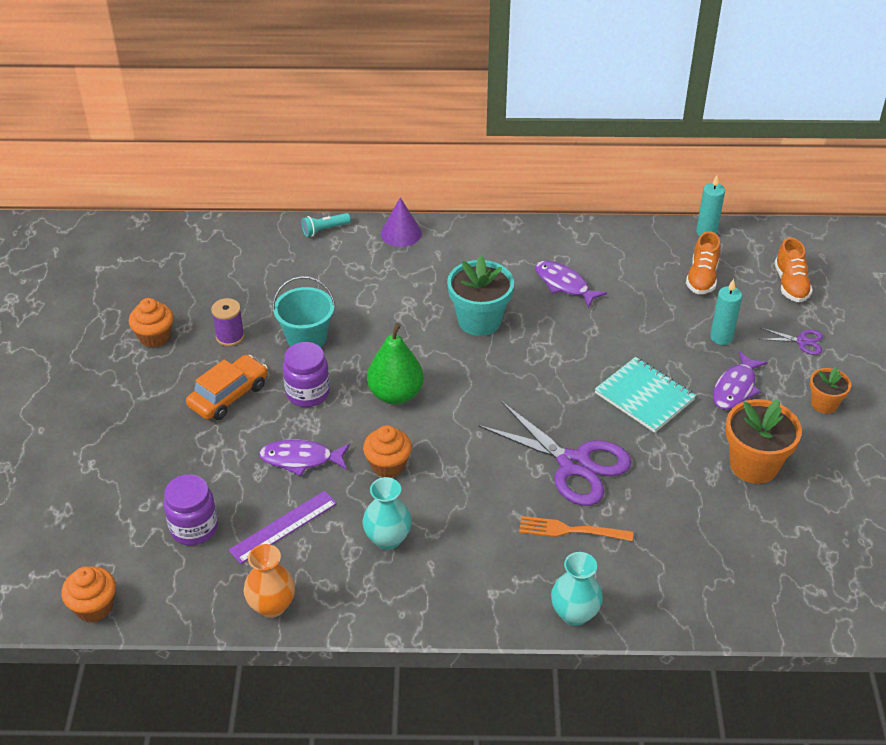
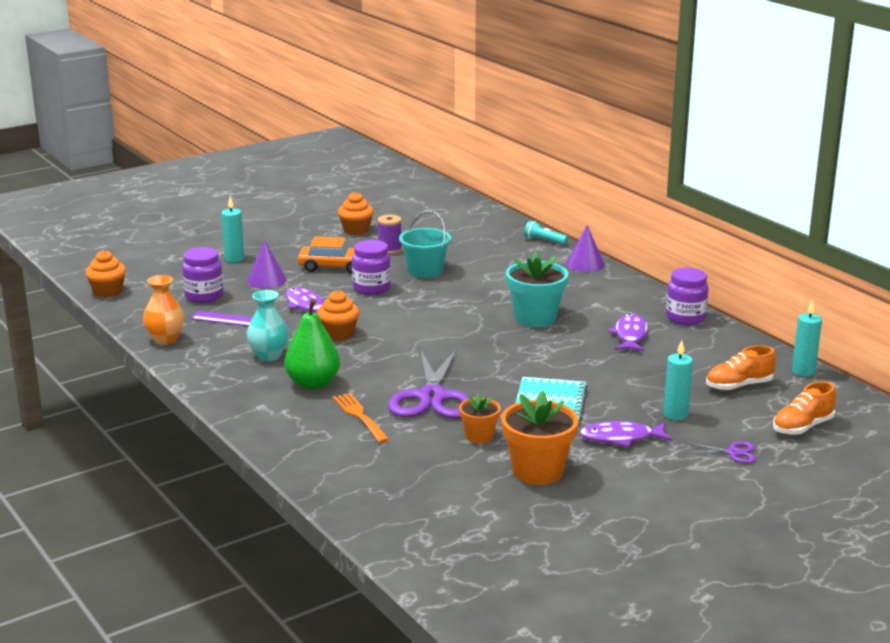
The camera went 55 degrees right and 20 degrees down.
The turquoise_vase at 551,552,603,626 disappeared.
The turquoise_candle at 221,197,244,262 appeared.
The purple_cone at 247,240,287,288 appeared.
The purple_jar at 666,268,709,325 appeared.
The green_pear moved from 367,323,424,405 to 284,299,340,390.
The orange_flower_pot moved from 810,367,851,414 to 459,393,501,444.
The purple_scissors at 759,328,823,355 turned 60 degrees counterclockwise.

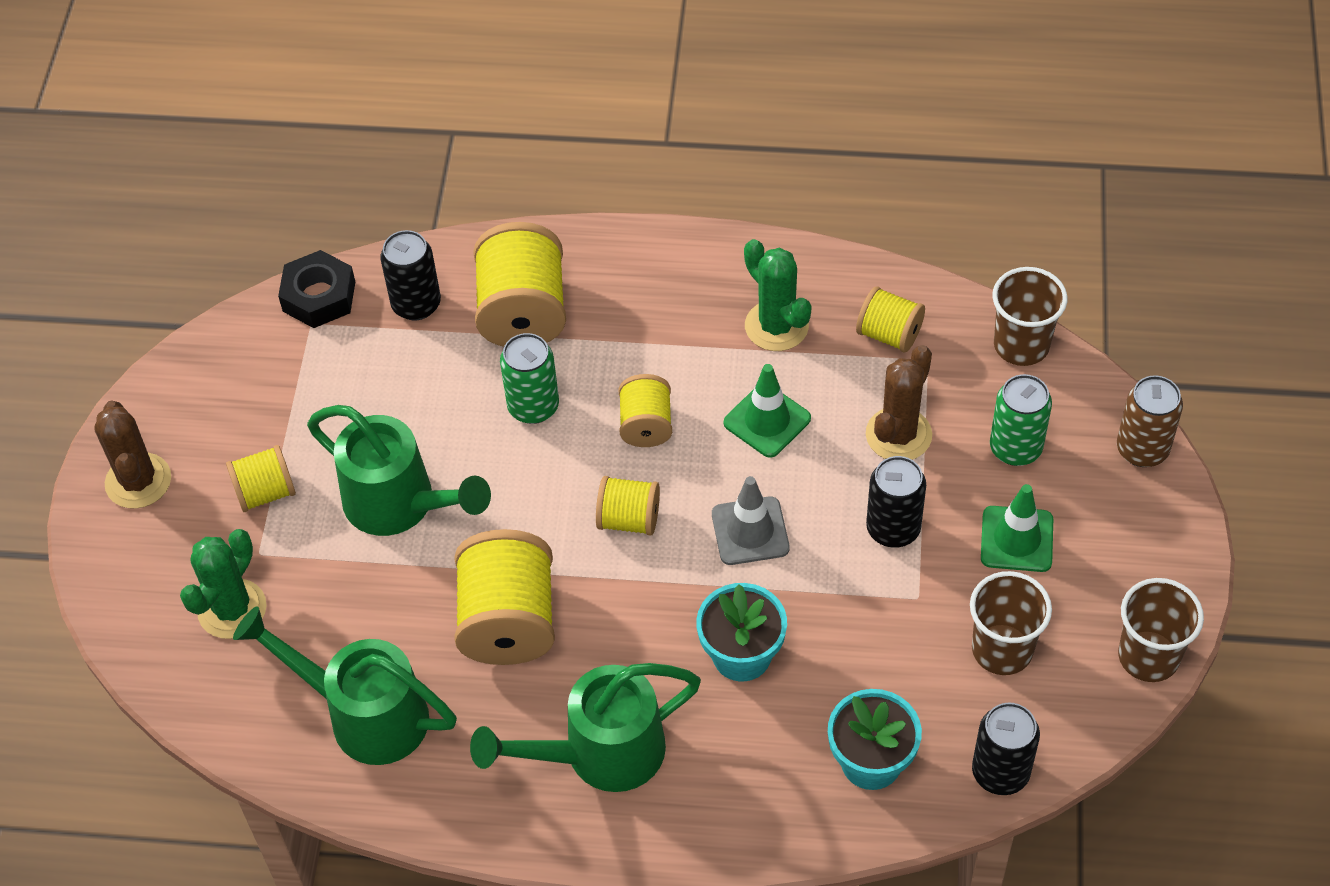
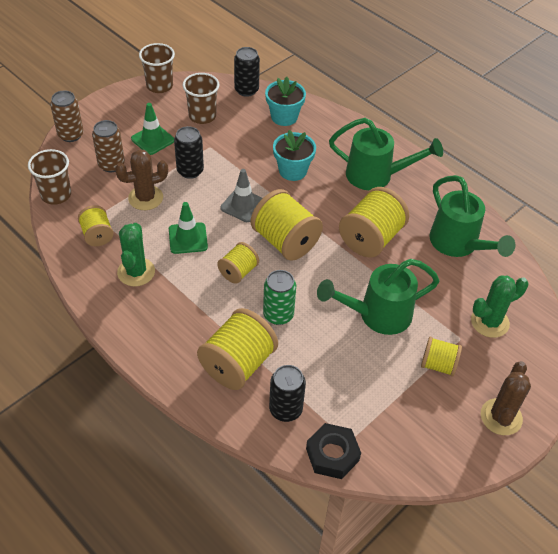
The camera went 145 degrees left and 5 degrees down.
The green_can at 990,374,1052,466 became the brown_can at 92,120,125,172.
The green_watering_can at 307,405,491,536 turned 90 degrees counterclockwise.
The yellow_spool at 596,476,660,536 changed to 1.76 times the size.

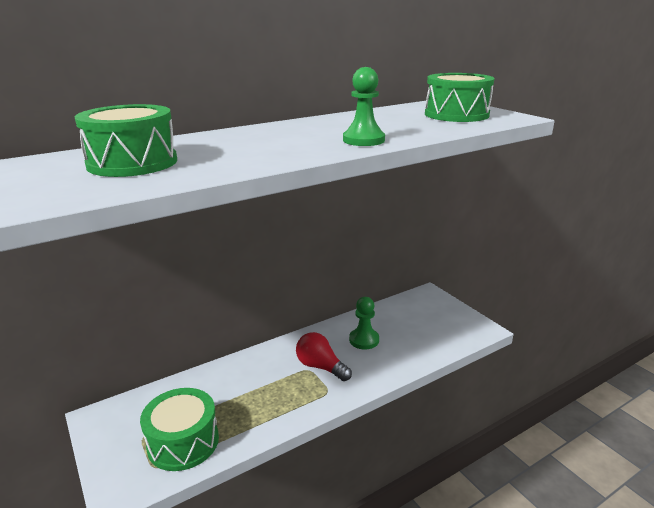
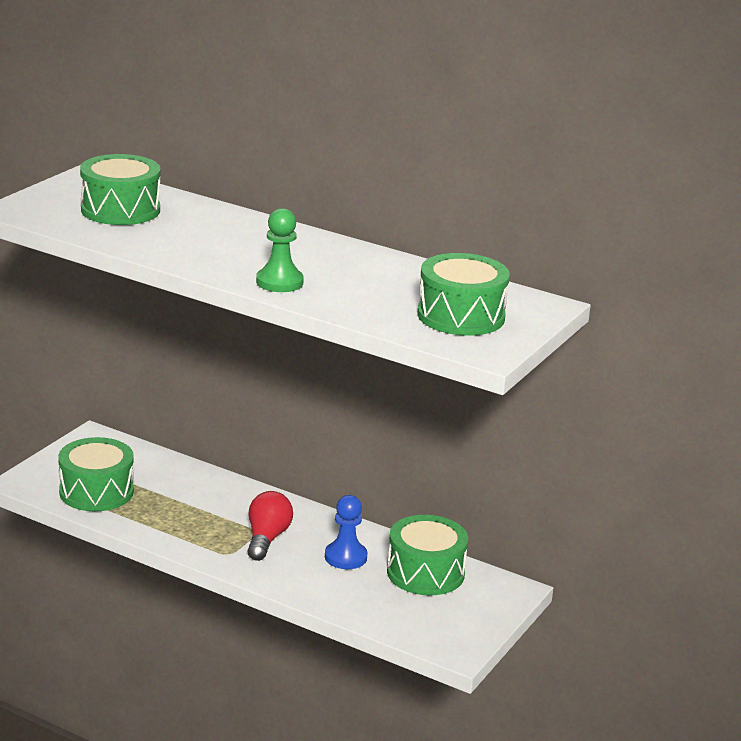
The camera went 60 degrees right and 0 degrees up.
The green_drum at 387,515,468,595 appeared.
The green_pawn at 349,297,379,350 became the blue_pawn at 325,495,368,569.

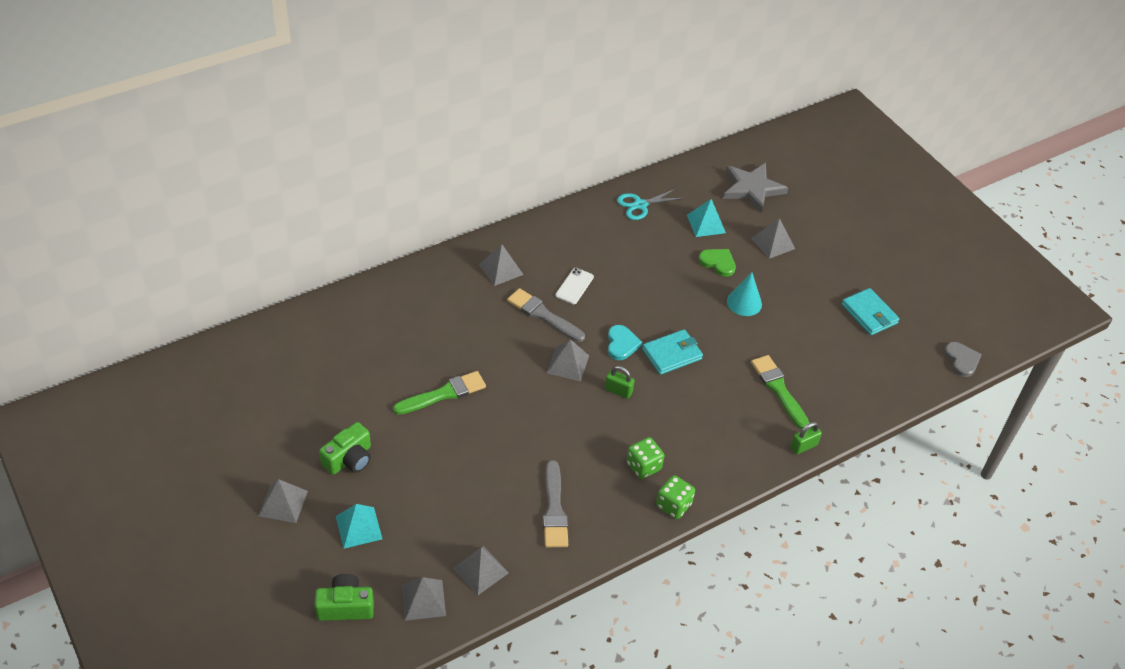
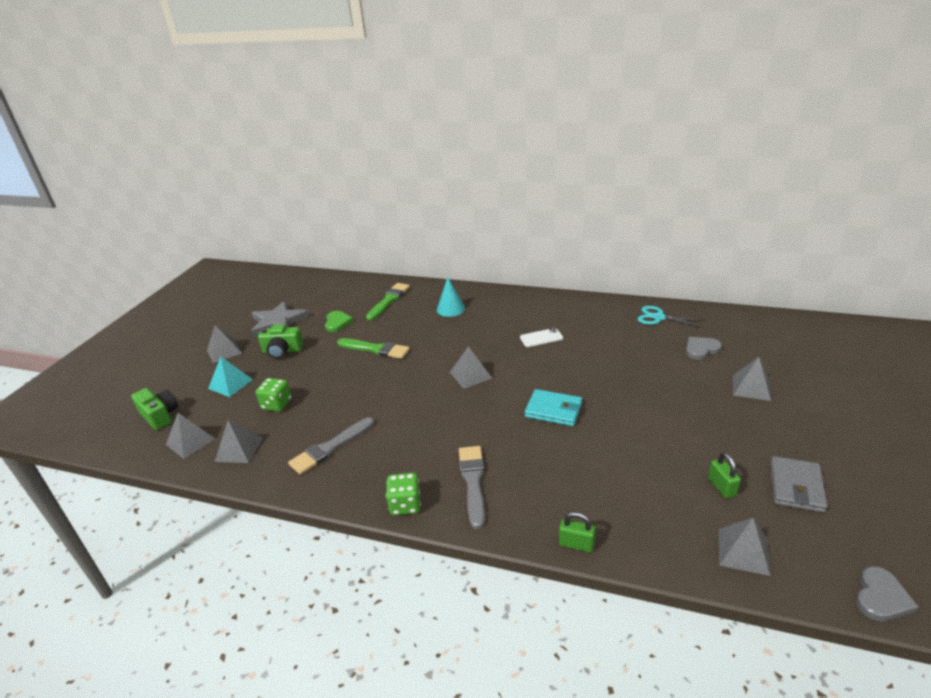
The camera went 55 degrees right and 15 degrees down.
The turquoise_heart at 608,325,642,360 disappeared.
The grey_pyramid moved from 479,244,524,286 to 719,518,770,576.
The grey_brush moved from 507,288,585,342 to 459,446,485,529.
The green_padlock moved from 605,366,635,399 to 708,452,741,499.
The green_dice moved from 626,437,664,479 to 256,378,292,412.
The green_heart moved from 699,249,736,277 to 325,311,353,332.
The grey_star moved from 723,163,788,213 to 251,301,309,336.
The turquoise_cone moved from 727,272,762,316 to 437,277,465,317.
The green_brush moved from 751,355,809,429 to 366,283,410,320.
The turquoise_pyramid at 687,199,726,237 was replaced by the grey_heart at 686,337,722,360.
The turquoise_wallet at 842,288,900,335 became the grey_wallet at 770,456,828,513.

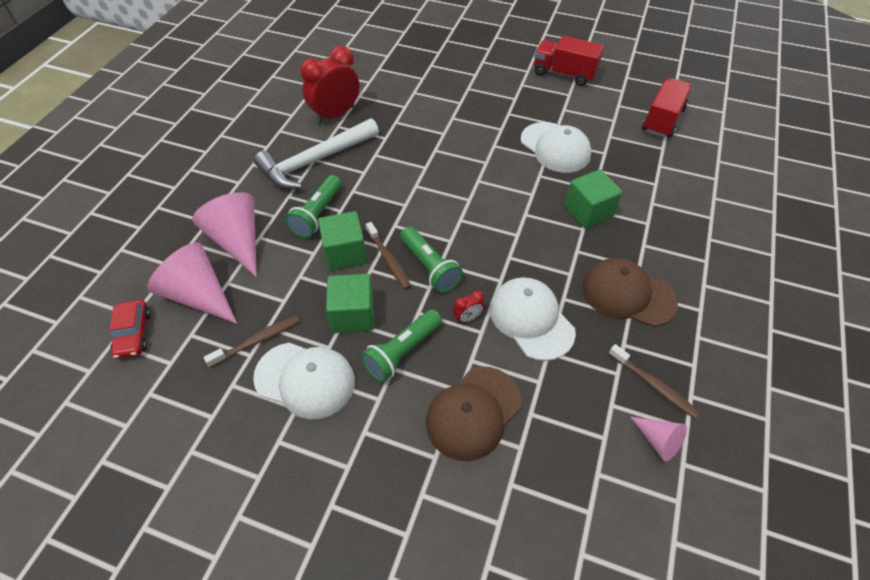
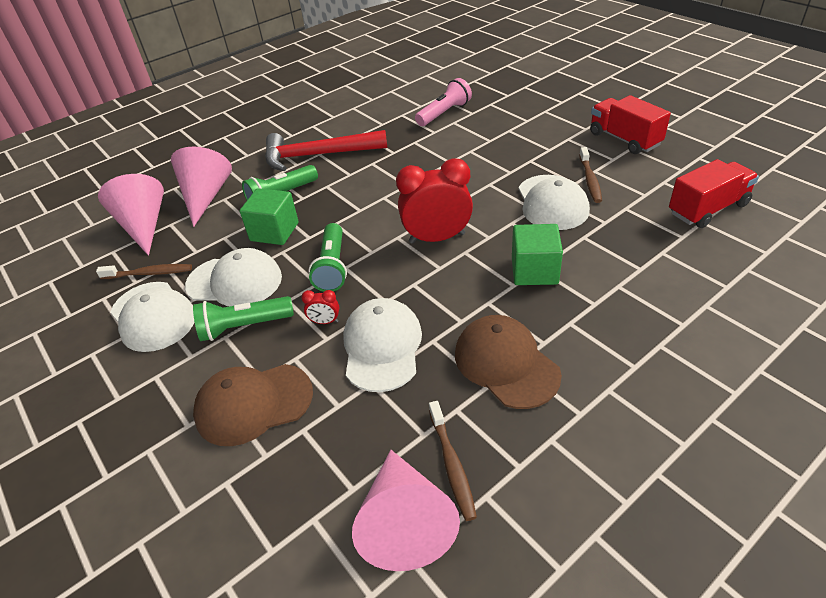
The camera went 35 degrees right and 10 degrees down.
The red_car at 110,300,151,359 disappeared.
The pink_flashlight at 415,78,472,126 appeared.
The red_clock moved from 300,45,359,124 to 396,158,473,244.
The brown_toothbrush moved from 365,222,411,290 to 579,147,602,203.
The green_cube at 326,274,374,333 was replaced by the white_cap at 185,248,282,306.
The white_hammer at 254,118,379,190 became the red_hammer at 265,130,388,171.
The pink_cone at 630,417,687,461 changed to 1.90 times the size.

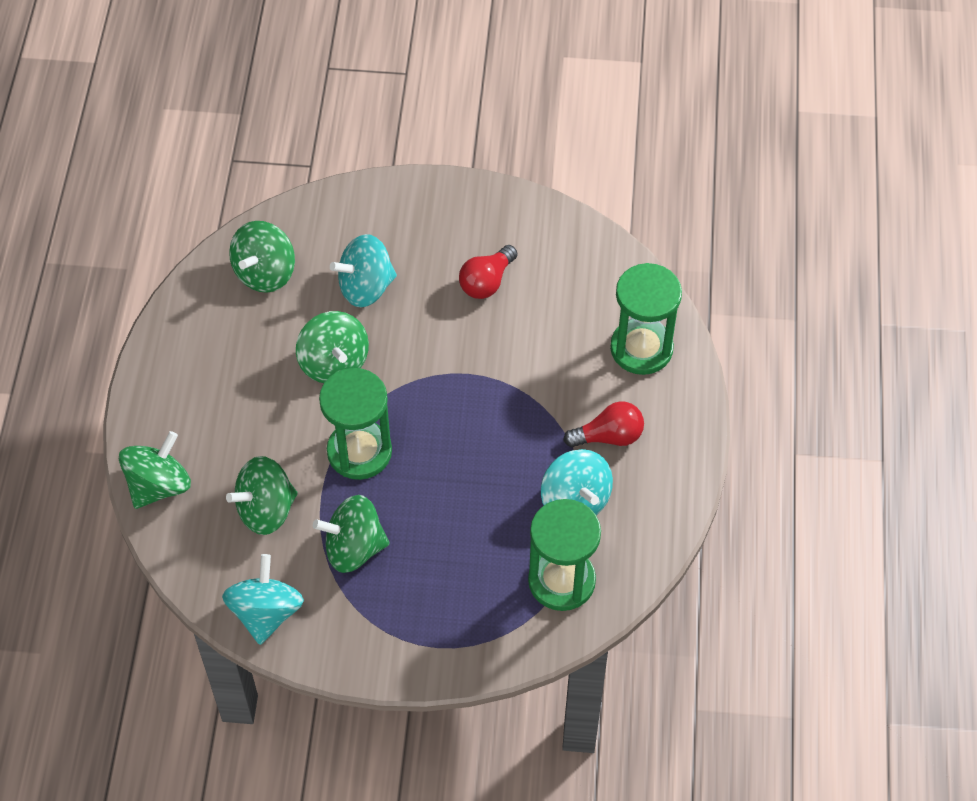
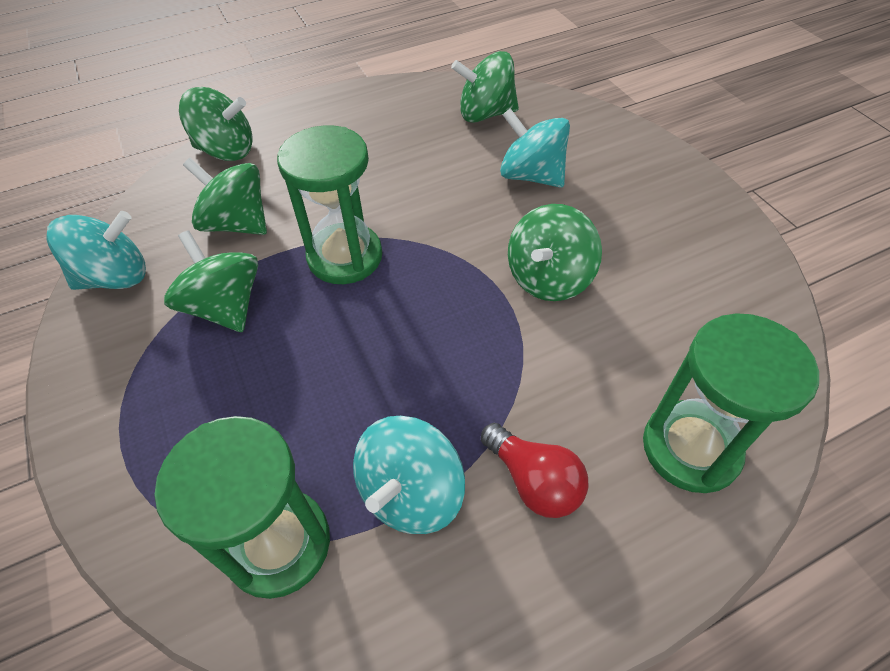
The camera went 60 degrees right and 5 degrees down.
The red_light_bulb at 459,245,517,299 disappeared.
The green_spinning_top moved from 296,311,369,383 to 508,204,602,301.

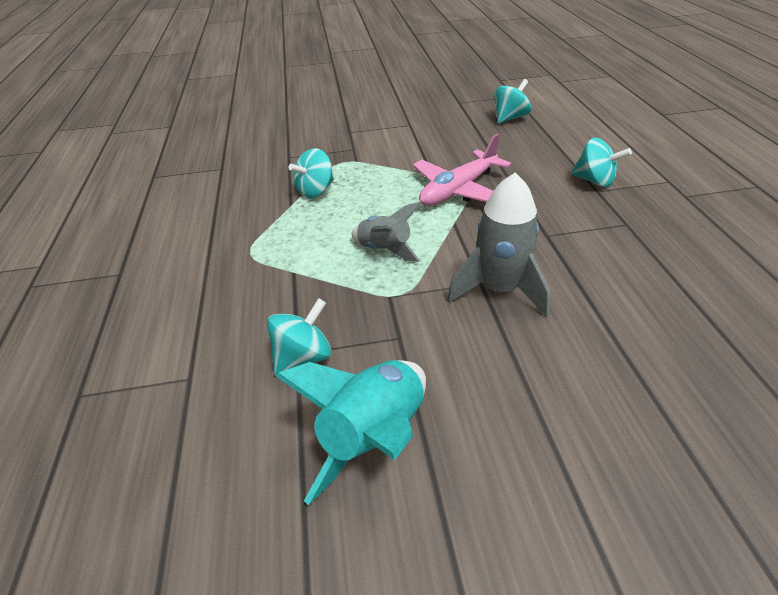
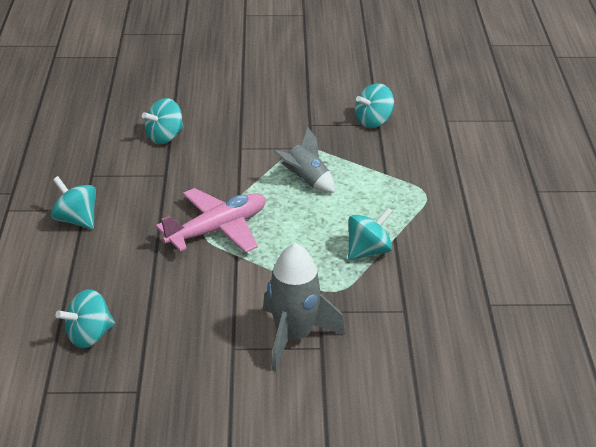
The camera went 175 degrees left and 5 degrees down.
The turquoise_rocket at 275,360,426,505 disappeared.
The turquoise_spinning_top at 142,98,184,144 appeared.
The grey_rocket moved from 447,173,550,317 to 263,243,345,372.

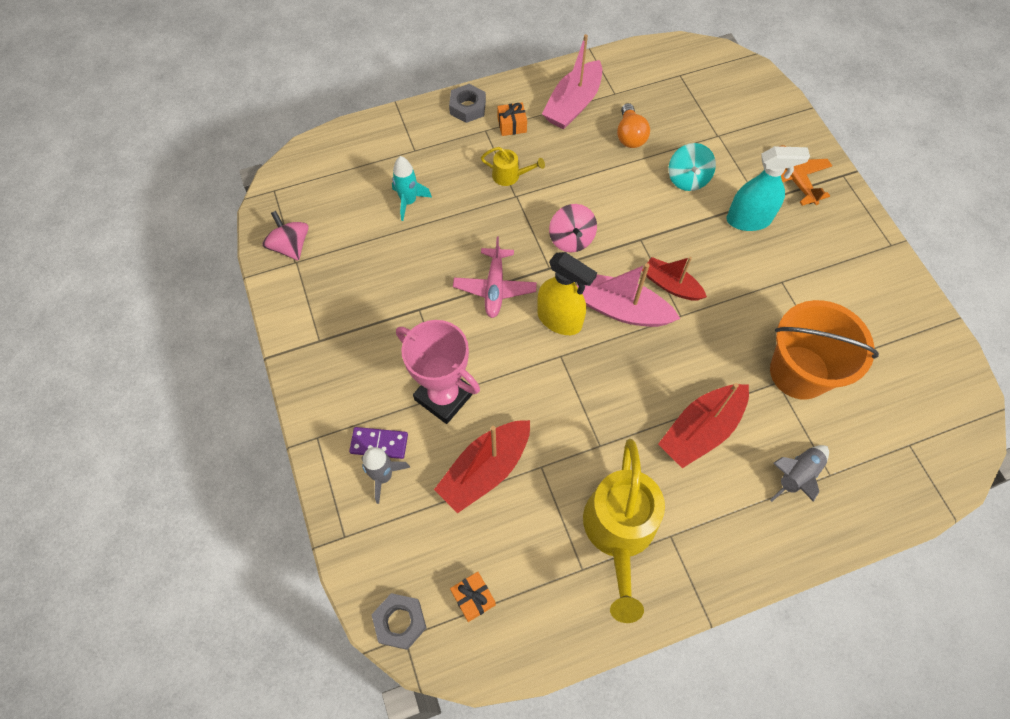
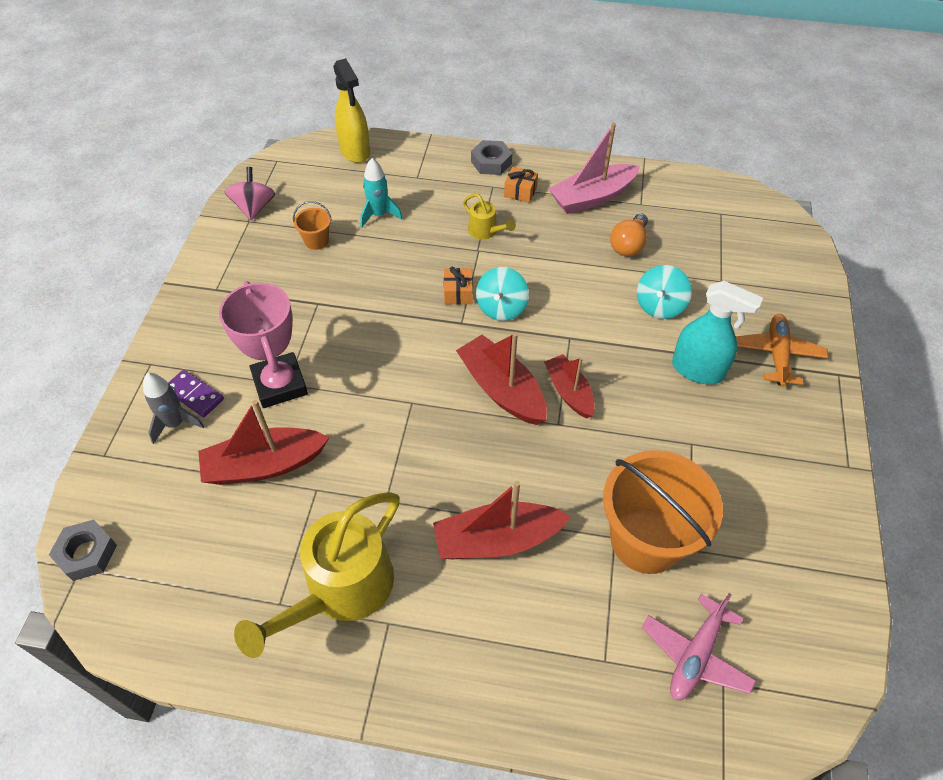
The camera went 30 degrees right and 10 degrees down.
The grey_rocket at 770,445,829,502 disappeared.
The orange_bucket at 293,201,332,250 appeared.
The orange_gift moved from 450,572,496,622 to 444,267,473,305.
The pink_plane moved from 453,237,537,318 to 642,593,756,700.
The yellow_spray_bottle moved from 537,252,597,335 to 333,58,370,163.
The pink_spinning_top at 549,204,597,252 became the turquoise_spinning_top at 476,267,529,321.
The pink_boat at 577,263,680,327 became the red_boat at 456,332,547,425.

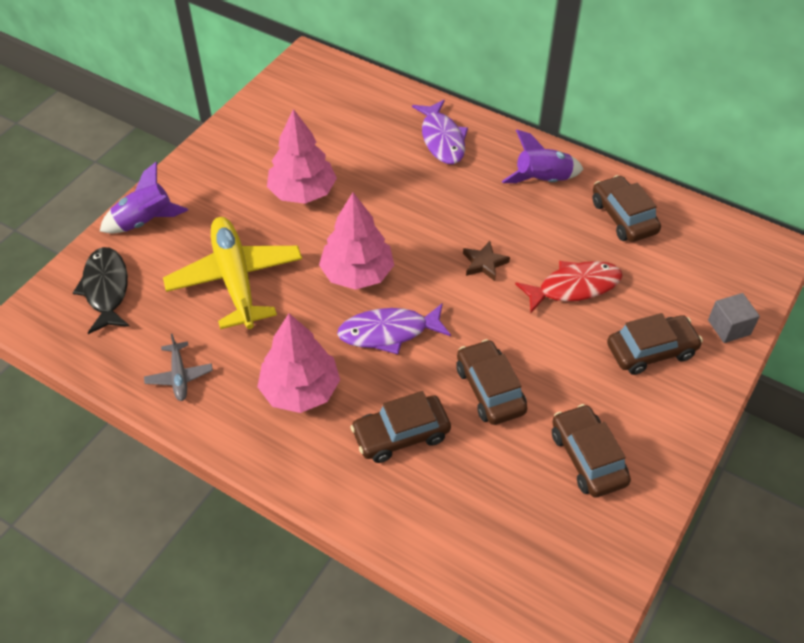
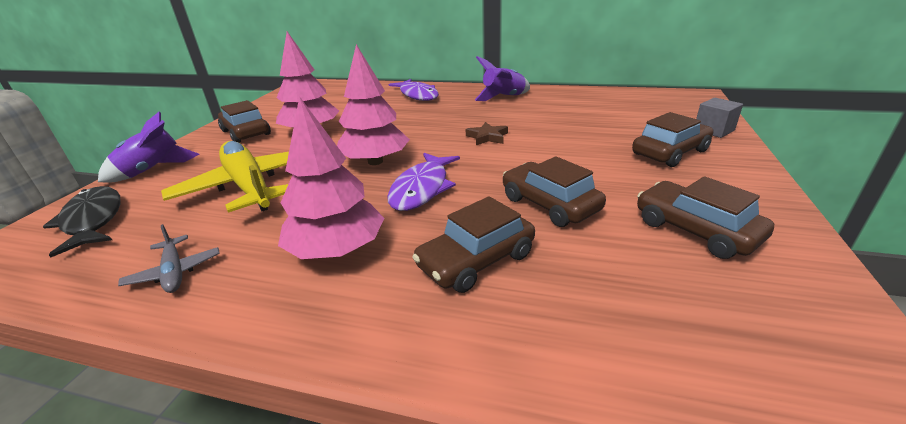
The camera went 15 degrees left and 20 degrees down.
The red_fish at 515,261,622,313 disappeared.
The brown_car moved from 592,175,661,242 to 218,100,271,143.
The purple_fish at 337,303,451,354 turned 45 degrees counterclockwise.

